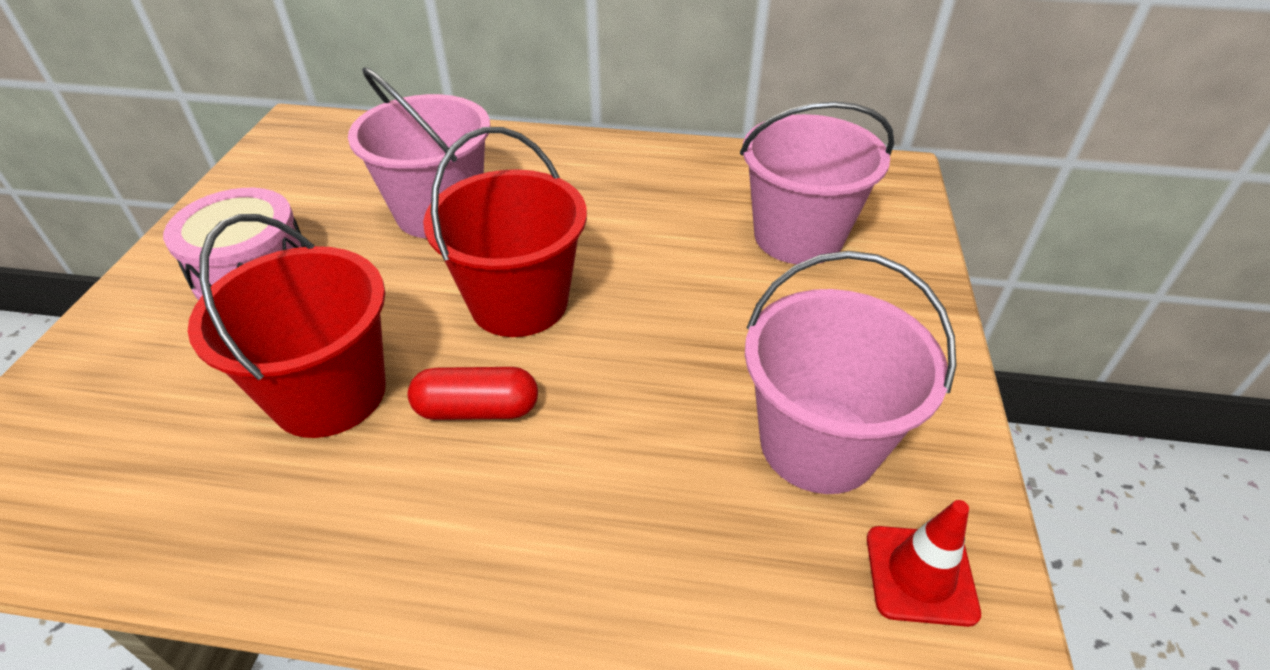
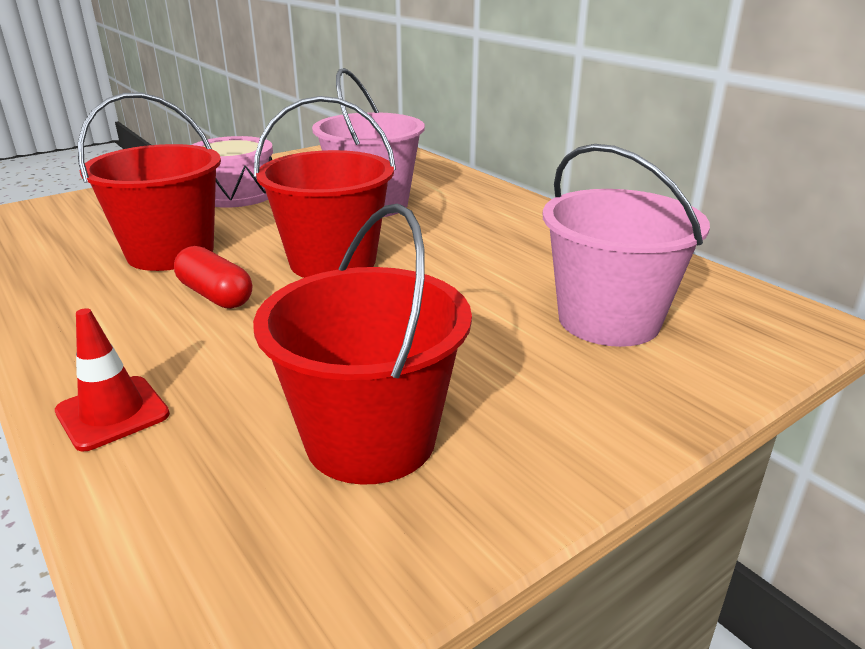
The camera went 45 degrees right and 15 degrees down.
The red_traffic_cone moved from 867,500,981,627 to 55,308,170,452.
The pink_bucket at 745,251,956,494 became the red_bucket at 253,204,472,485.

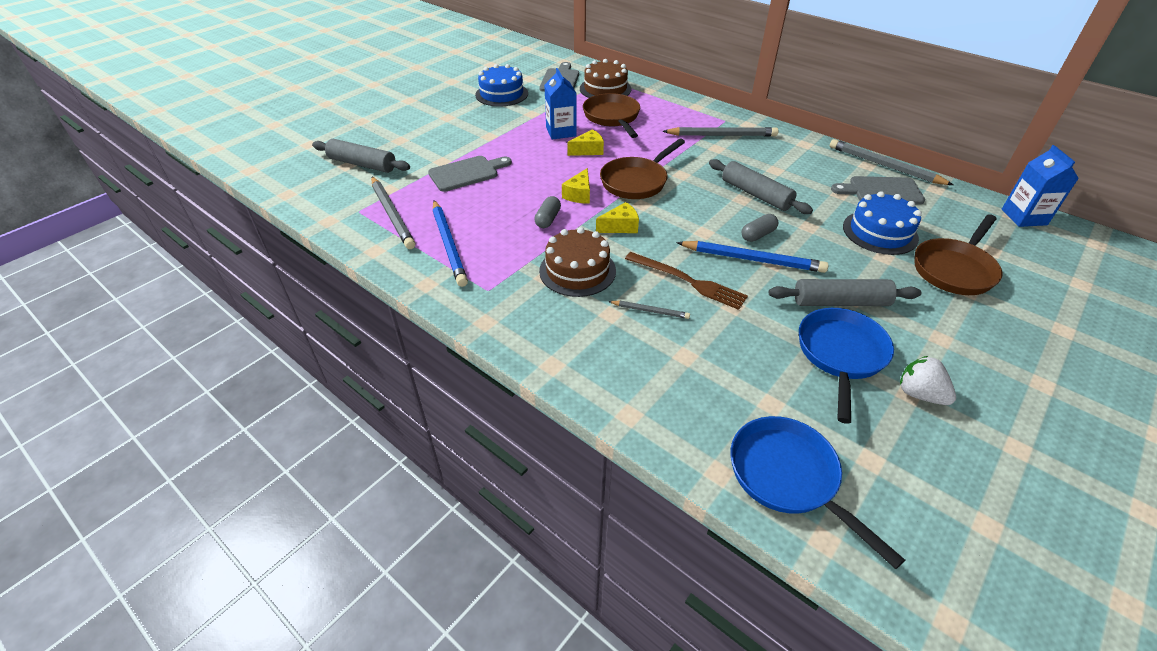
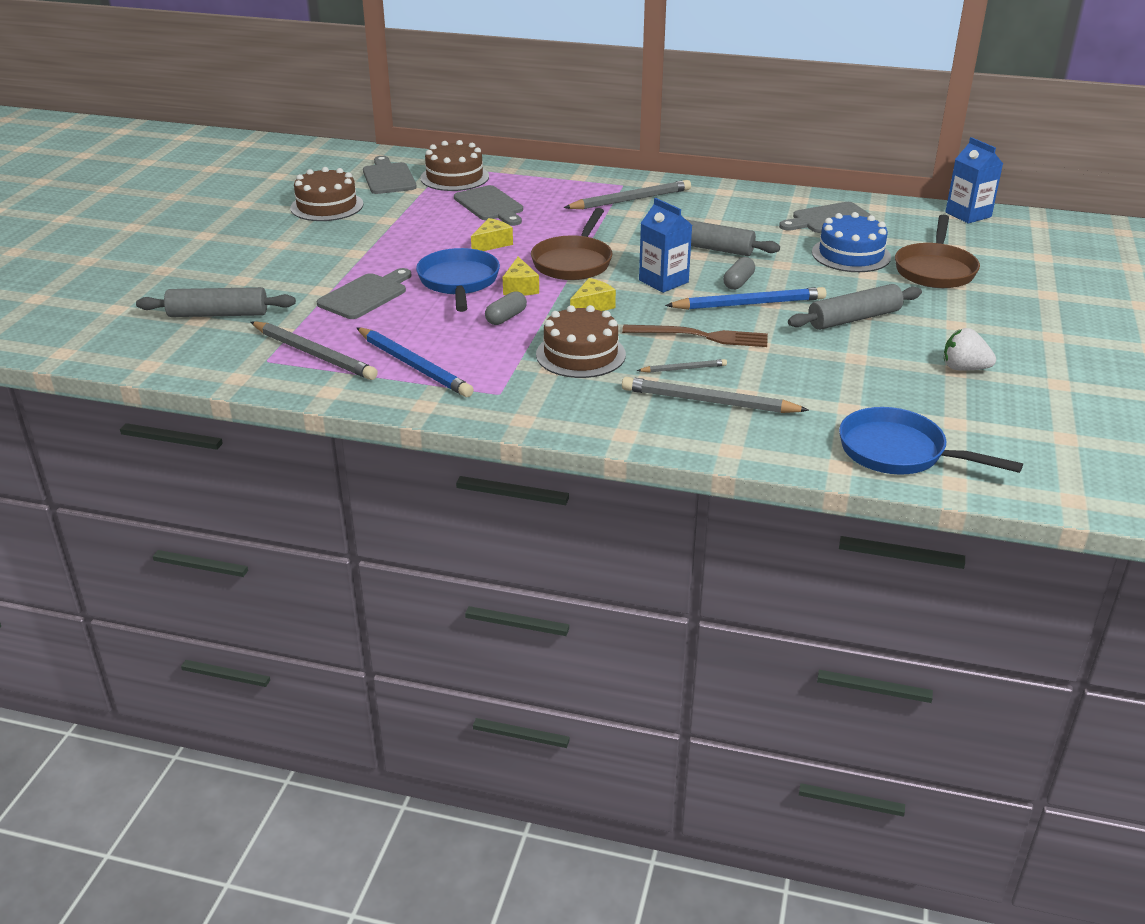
The camera went 25 degrees left and 10 degrees down.
The blue_carton moved from 544,68,577,140 to 639,198,692,293.
The blue_pan moved from 799,308,894,424 to 416,248,500,312.
The grey_pencil moved from 830,139,953,185 to 622,377,809,413.
The brown_pan at 583,93,640,138 was replaced by the grey_cutting_board at 454,185,523,226.
The blue_cake at 475,64,528,107 became the brown_cake at 290,167,363,221.
The grey_capsule at 534,196,561,228 turned 45 degrees clockwise.

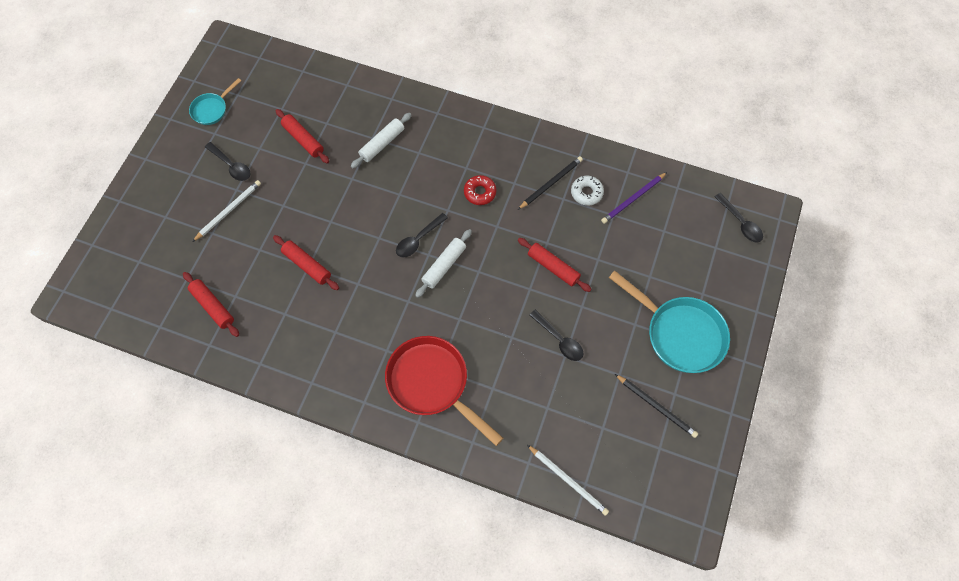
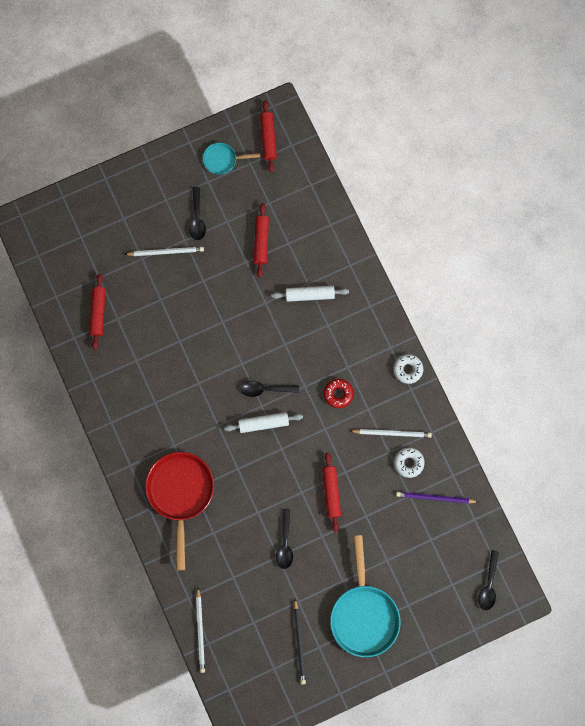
The camera went 45 degrees right and 10 degrees up.
The white_donut at 393,354,423,384 appeared.
The red_rolling_pin moved from 273,235,339,290 to 260,100,277,173.
The black_pencil at 518,156,583,210 became the white_pencil at 351,429,432,438.

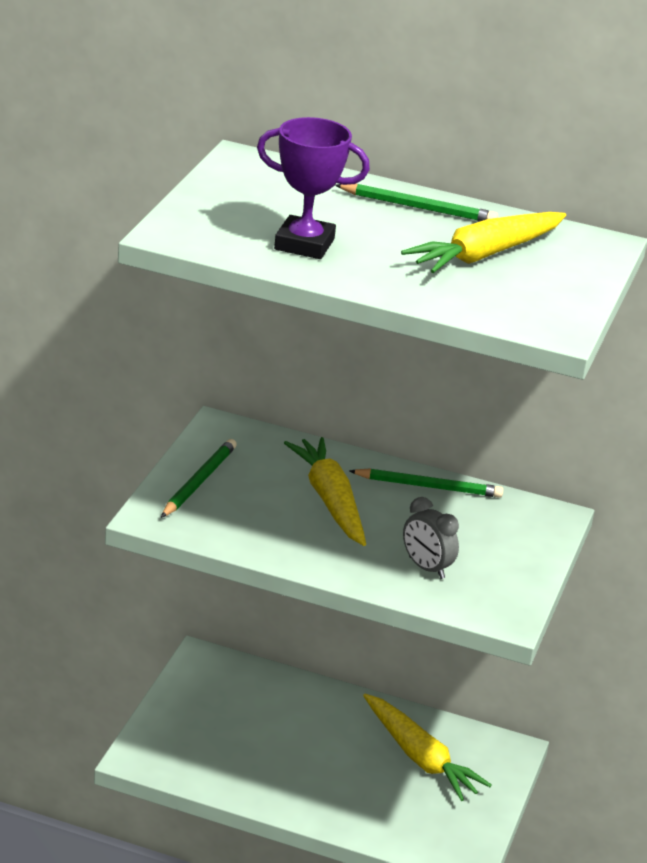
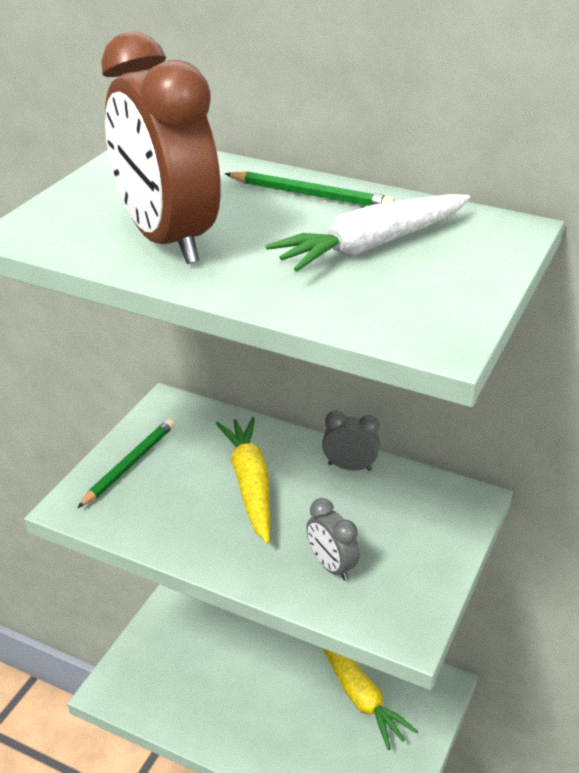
The camera went 10 degrees right and 5 degrees up.
The purple_trophy at 257,117,370,259 was replaced by the brown_clock at 101,31,221,264.
The green_pencil at 349,468,503,498 was replaced by the grey_clock at 322,410,380,471.
The yellow_carrot at 401,212,566,273 became the white_carrot at 266,194,470,272.

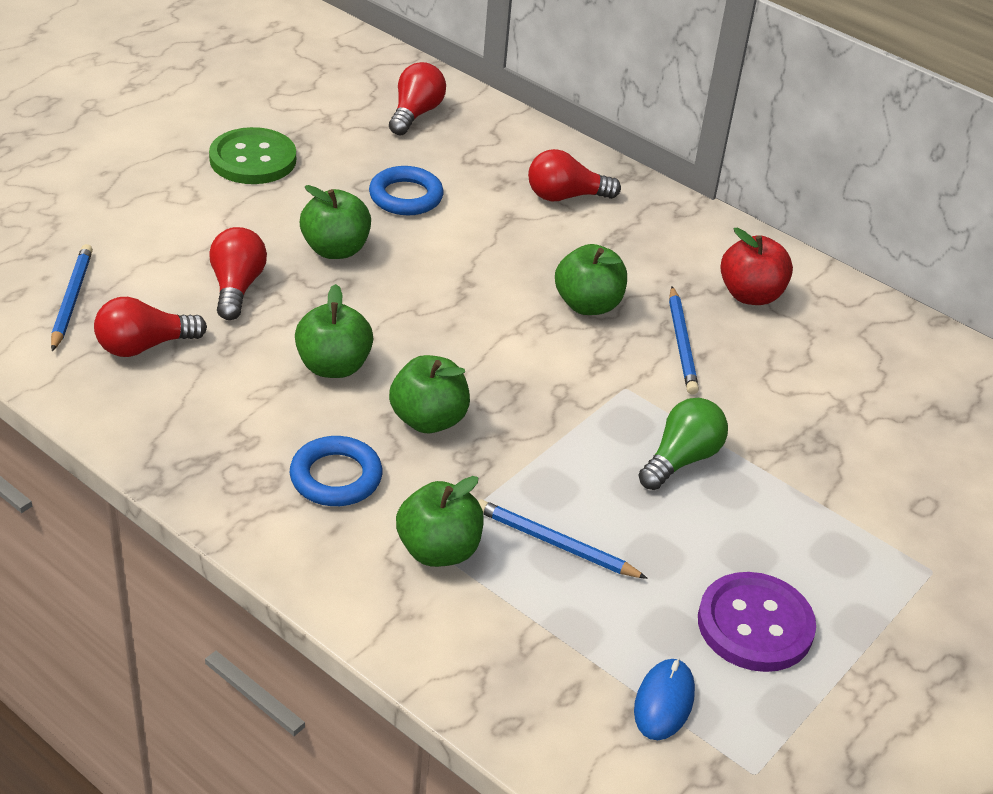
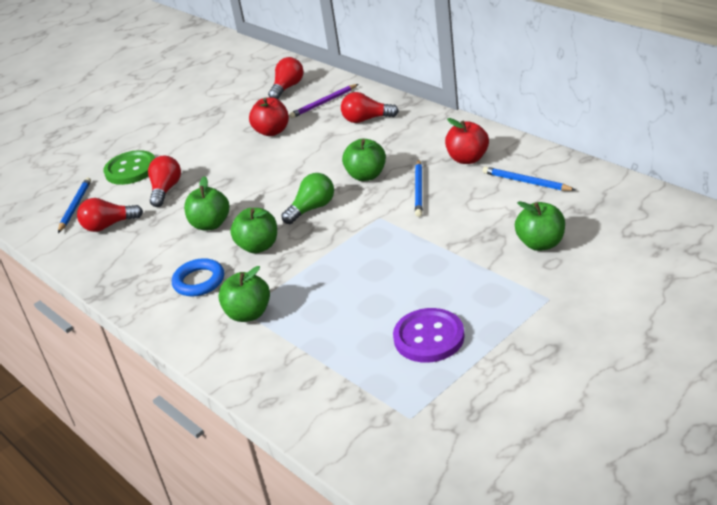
The camera went 15 degrees right and 5 degrees down.
The blue_mouse at 634,659,695,740 disappeared.
The purple_pencil at 289,84,358,118 appeared.
The green_button moved from 209,127,296,184 to 103,150,155,185.
The green_apple moved from 300,185,371,259 to 515,201,565,251.
The blue_pencil moved from 478,499,648,579 to 483,166,576,191.
The green_light_bulb moved from 638,398,728,490 to 281,173,334,224.
The blue_ring at 369,166,444,215 was replaced by the red_apple at 249,97,289,136.

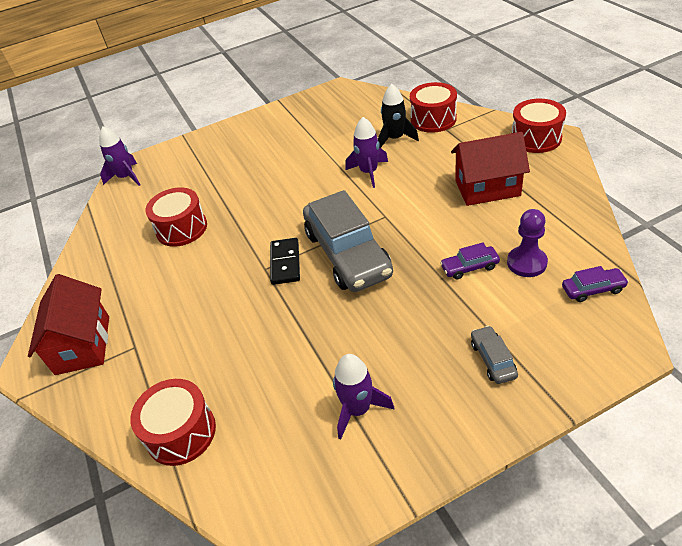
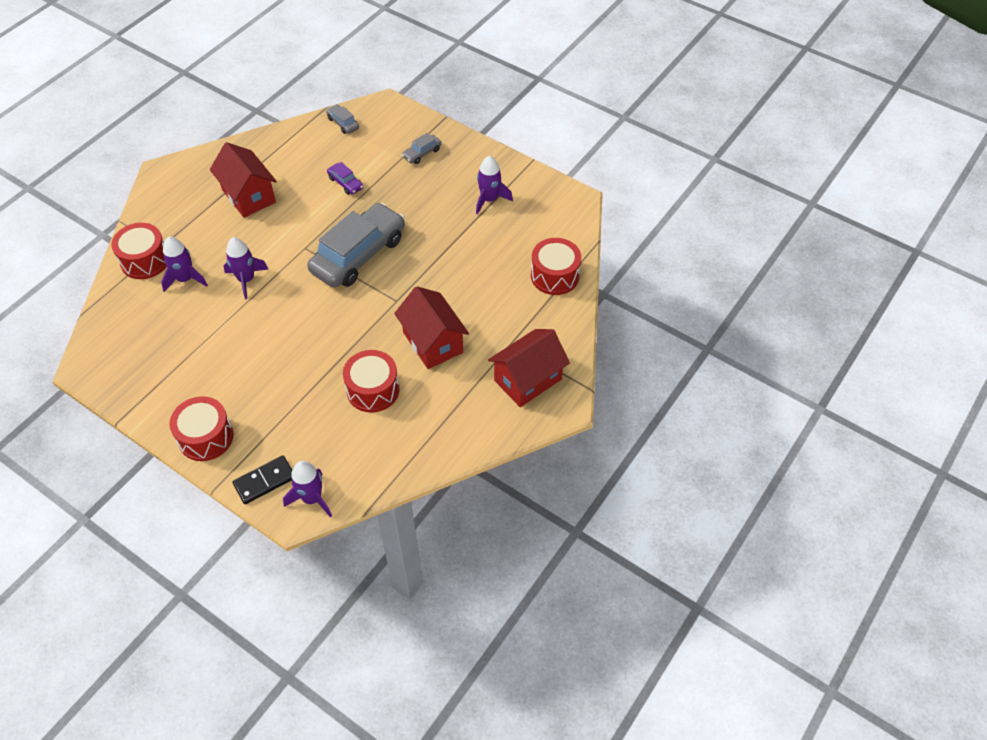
The camera went 125 degrees left and 10 degrees up.
The purple_pawn at 507,209,548,277 disappeared.
The red_house at 394,286,469,369 appeared.
The black_domino moved from 270,238,300,285 to 233,455,292,504.
The red_drum moved from 512,99,566,153 to 169,396,233,461.
The black_rocket at 378,84,419,148 became the purple_rocket at 161,237,208,292.
The purple_car at 562,266,629,302 became the grey_car at 326,104,359,134.

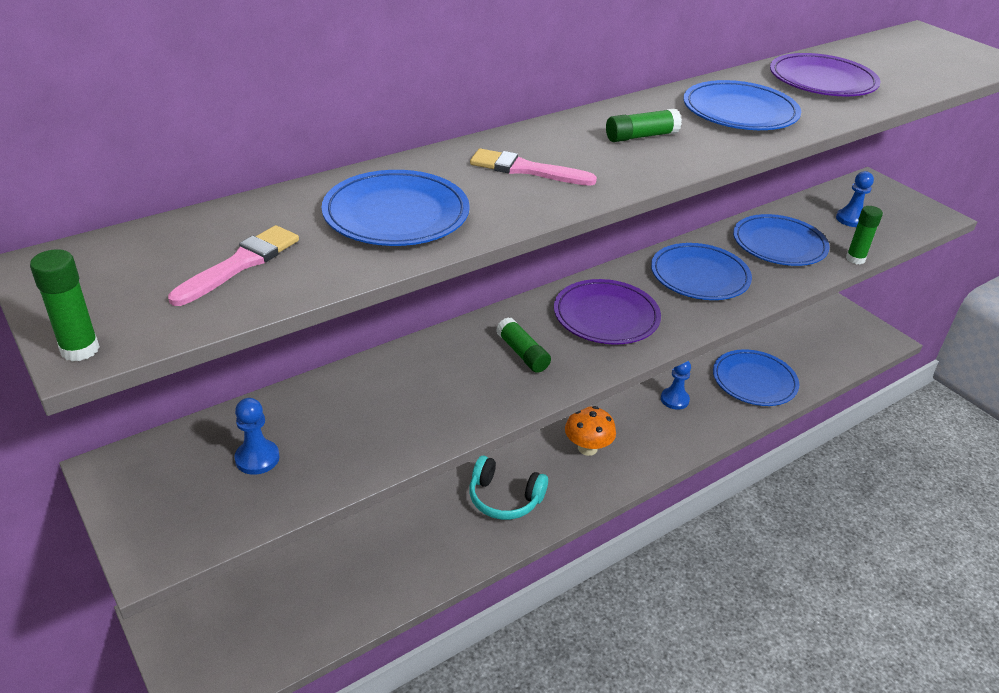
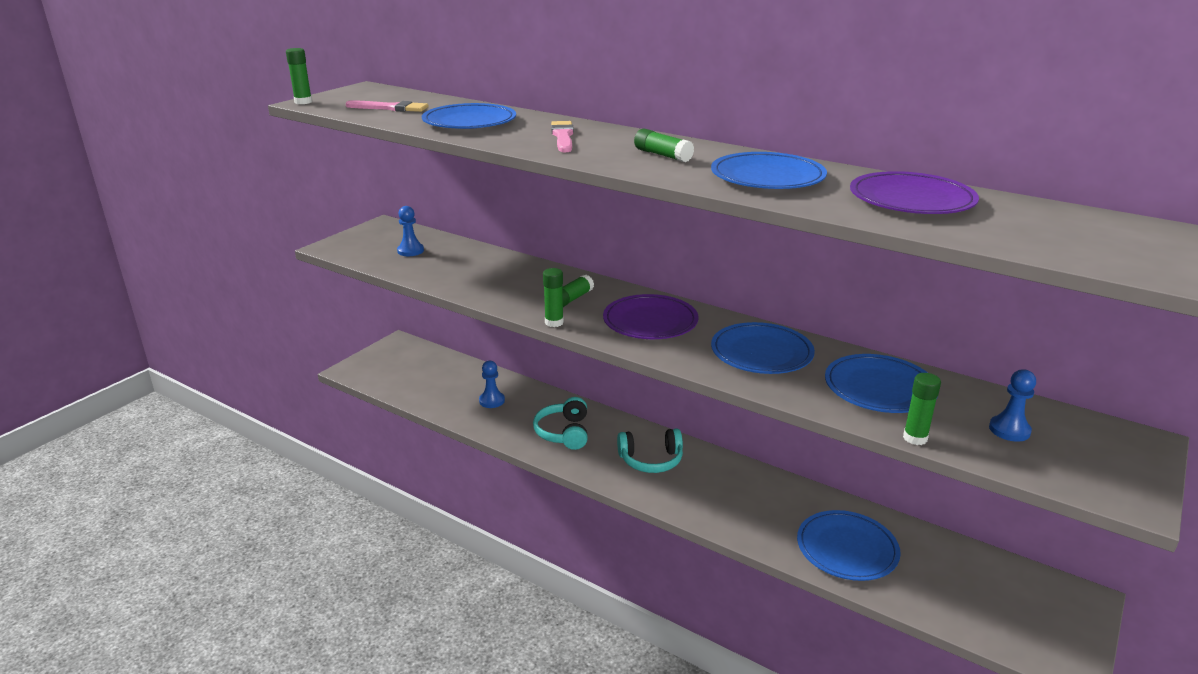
The camera went 70 degrees right and 10 degrees down.
The green_glue_stick at 543,268,564,327 appeared.
The blue_pawn moved from 661,361,691,410 to 479,361,505,408.
The orange_mushroom at 565,406,616,456 was replaced by the turquoise_headphones at 617,429,683,473.

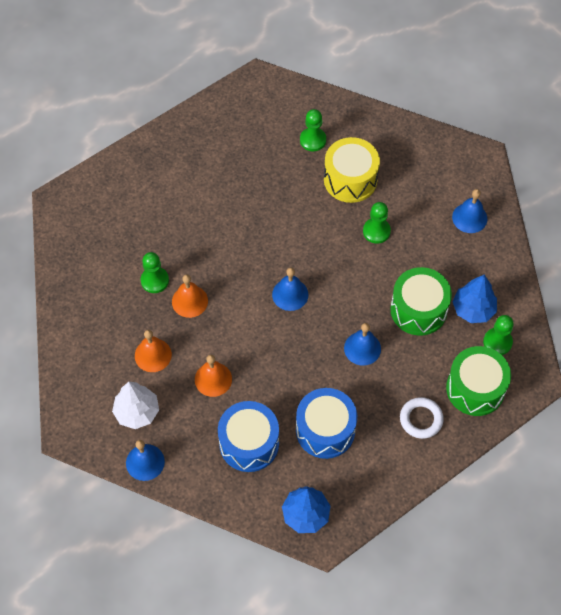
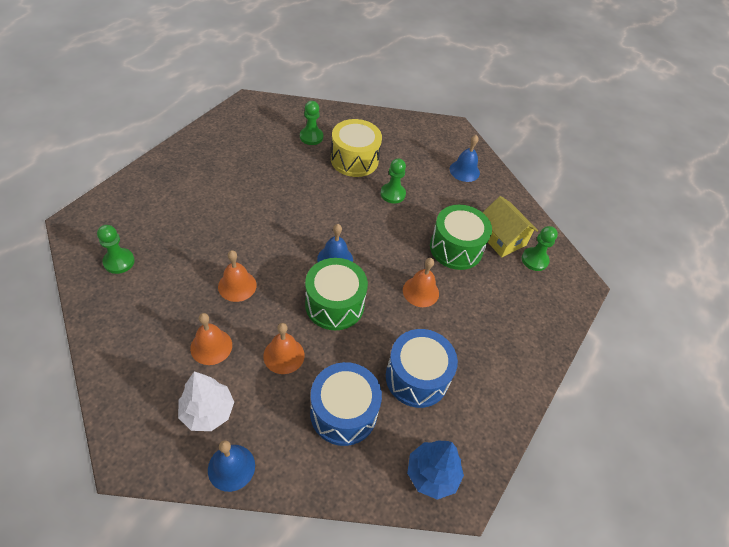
The camera went 25 degrees left and 10 degrees down.
The white_ring at 400,397,444,439 disappeared.
The green_pawn moved from 141,252,169,293 to 97,225,135,274.
The green_drum moved from 446,346,511,416 to 305,258,368,330.
The blue_tree at 452,274,497,323 was replaced by the yellow_house at 482,196,538,257.
The blue_bell at 344,323,381,366 became the orange_bell at 403,258,439,307.

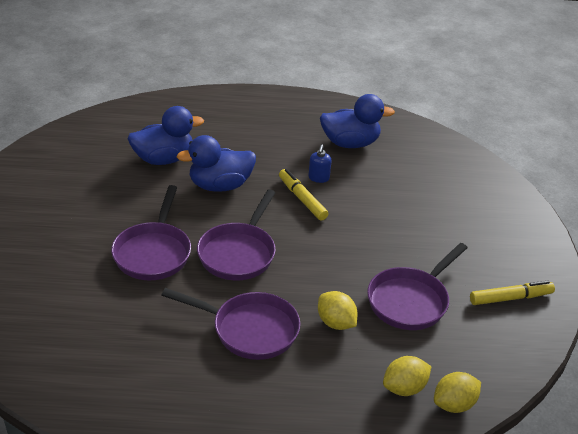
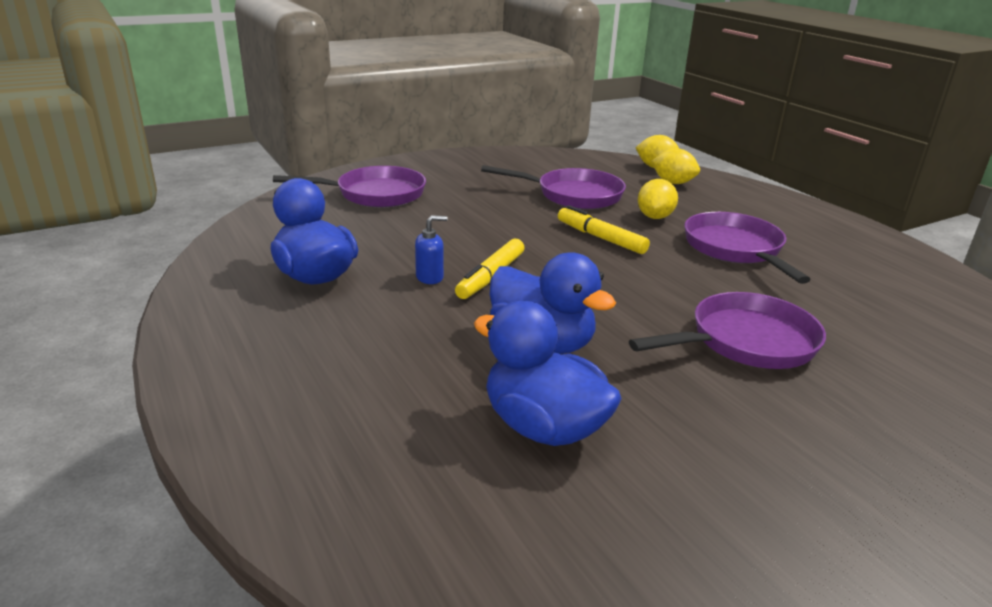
The camera went 120 degrees left and 10 degrees down.
The purple_pan moved from 197,189,276,280 to 273,166,426,207.
The yellow_marker moved from 470,281,555,305 to 558,205,650,254.

